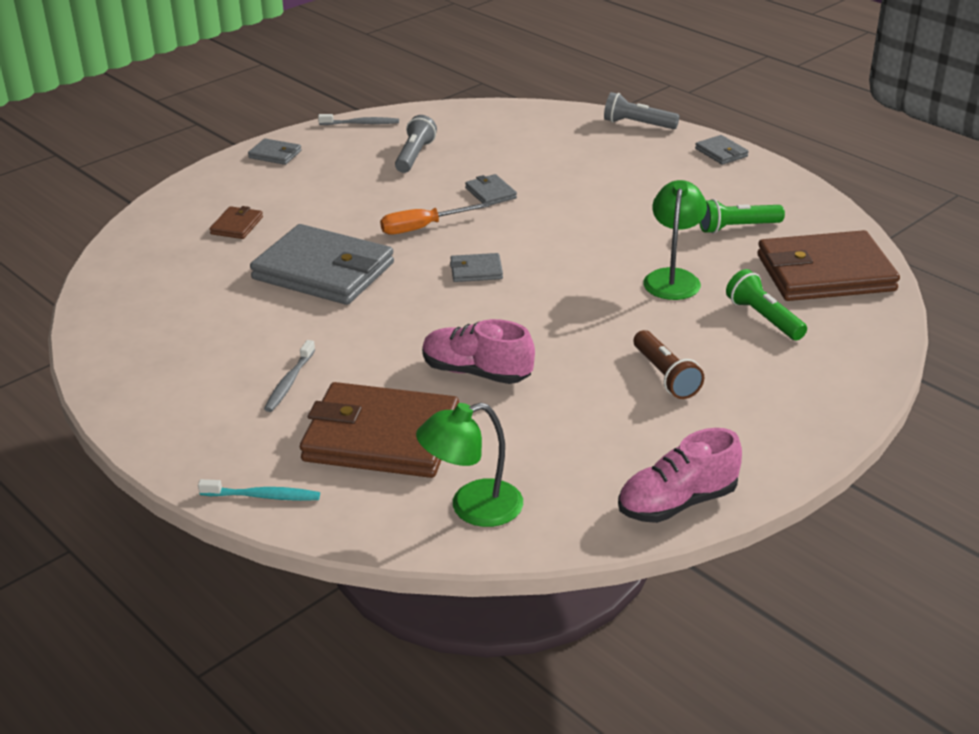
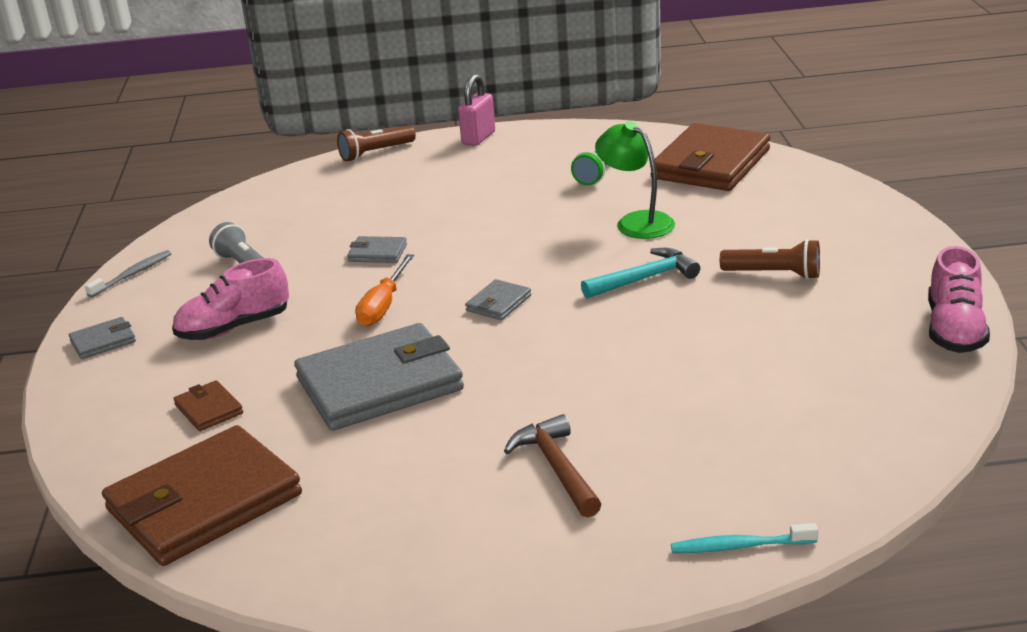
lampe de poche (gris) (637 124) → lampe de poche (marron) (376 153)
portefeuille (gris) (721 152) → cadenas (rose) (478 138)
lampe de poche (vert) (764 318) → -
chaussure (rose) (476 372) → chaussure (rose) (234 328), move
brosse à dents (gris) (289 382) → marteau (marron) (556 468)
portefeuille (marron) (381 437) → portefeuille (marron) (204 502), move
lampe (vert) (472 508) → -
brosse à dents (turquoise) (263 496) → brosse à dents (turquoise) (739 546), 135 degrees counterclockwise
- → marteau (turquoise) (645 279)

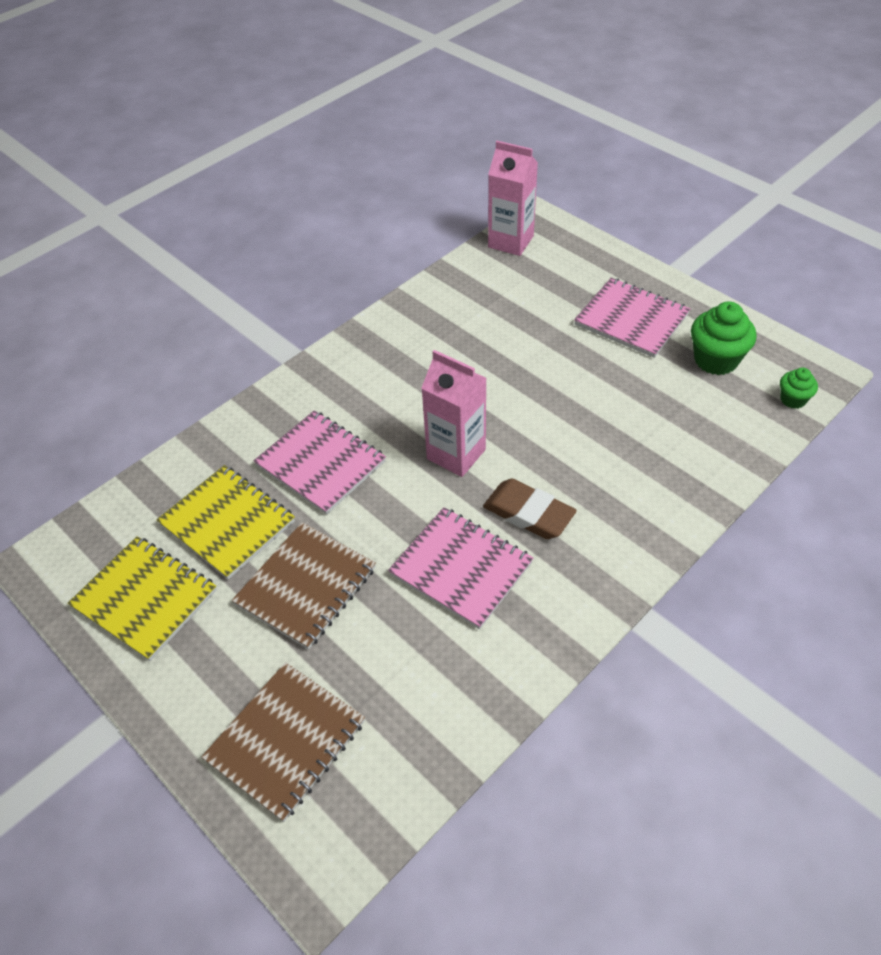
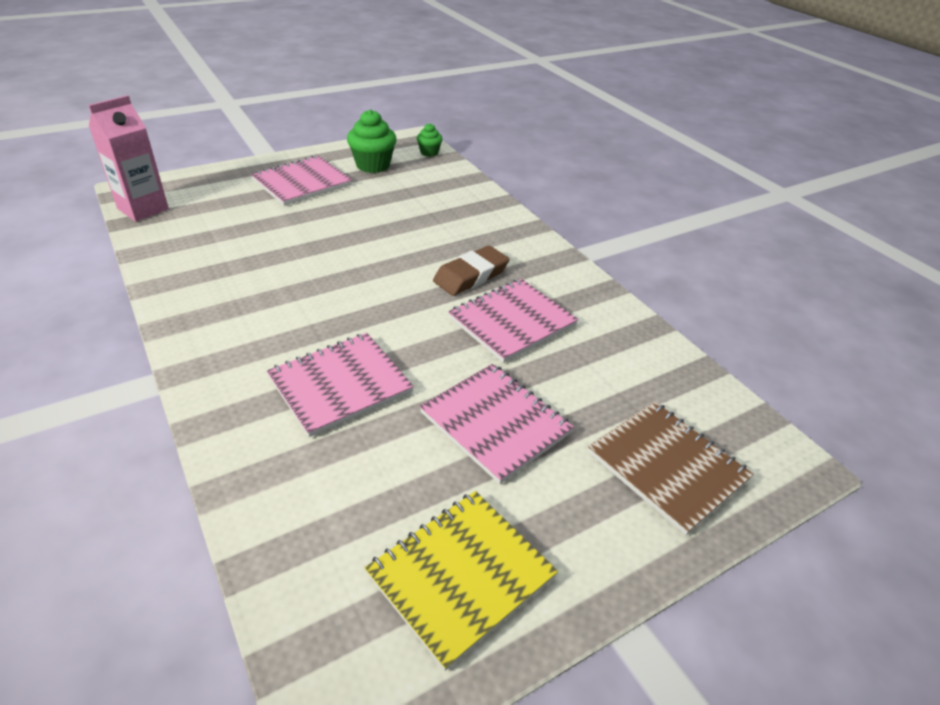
brique de lait (rose) (456 454) → -
carnet (jaune) (227 523) → -
carnet (marron) (306 586) → carnet (rose) (495 423)

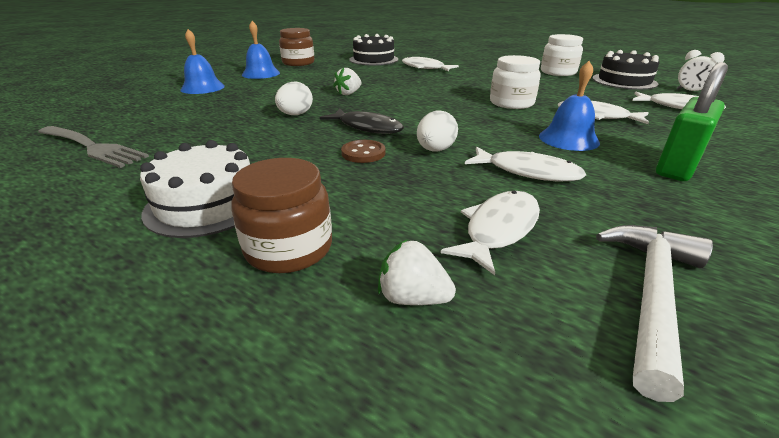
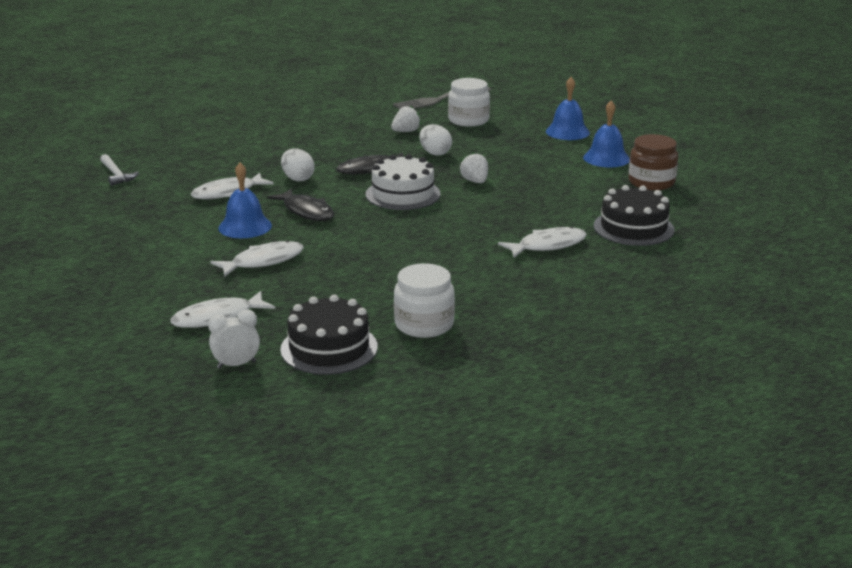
bocal (blanc) (511 103) → bocal (blanc) (468 120), move
cadenas (vert) (677 167) → -
gâteau (blanc) (207 203) → gâteau (blanc) (403 194), move
bouton (marron) (363 153) → -
bocal (marron) (289 248) → -
poisson (blanc) (498 229) → -
marteau (blanc) (651 295) → marteau (blanc) (116 175), x0.64
fraise (blanc) (413 298) → fraise (blanc) (406 131), move
- → poisson (noir) (306 211)

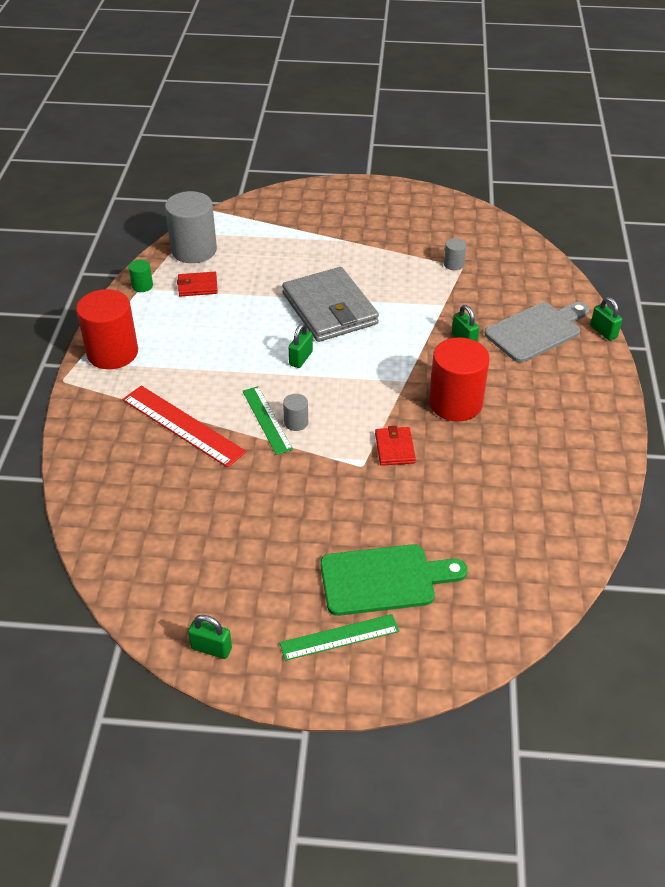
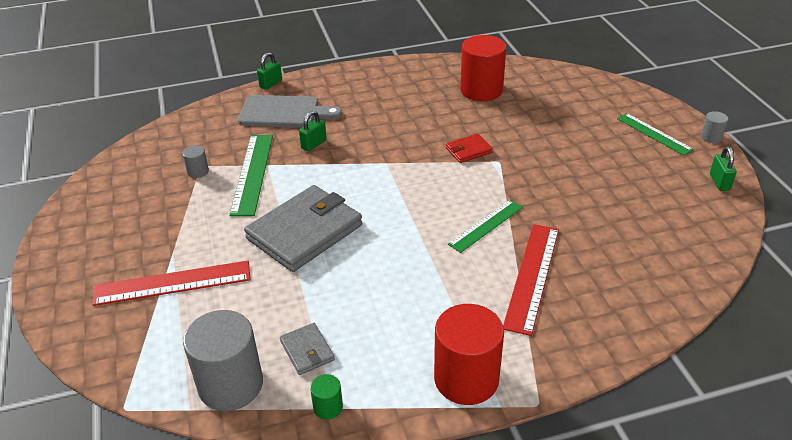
portefeuille (rouge) (197 286) → portefeuille (gris) (307 351)
planche à découper (gris) (536 331) → planche à découper (gris) (284 112), 150 degrees clockwise
cadenas (vert) (301 358) → -
cylindre (rouge) (455 403) → cylindre (rouge) (481 90), move
cylindre (gris) (296 422) → cylindre (gris) (711 137), move
planche à découper (vert) (384 579) → -
- → règle (vert) (252 173)
- → règle (rouge) (172 283)

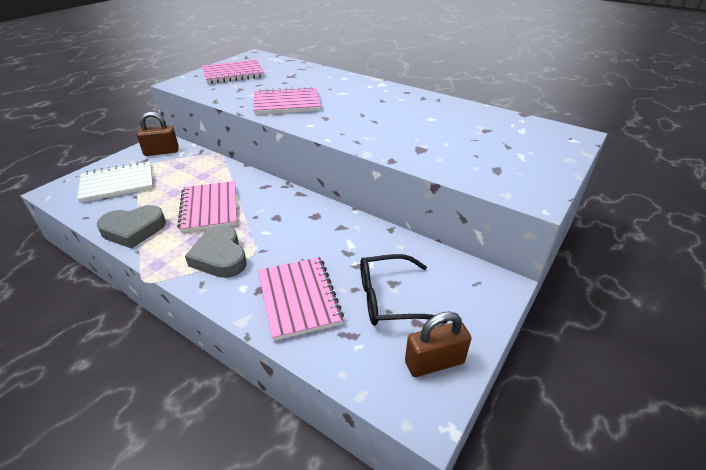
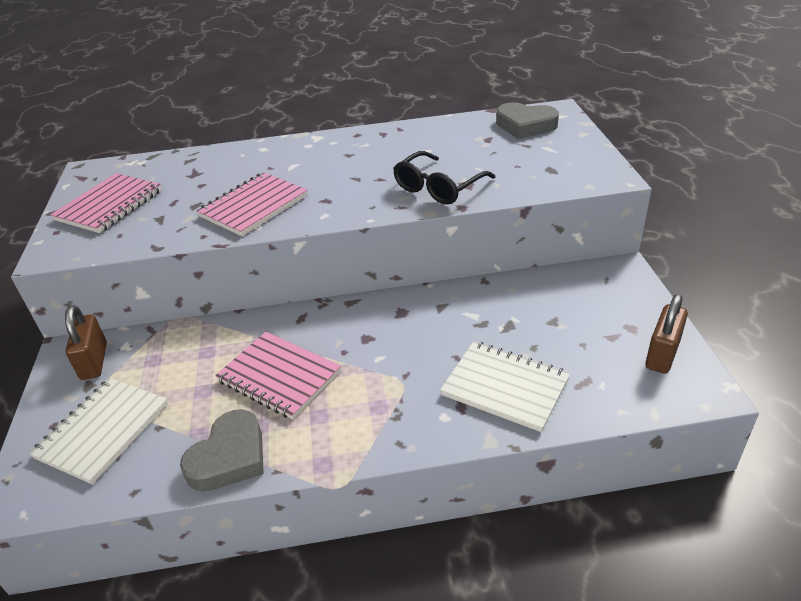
cadenas (marron) (161 152) → cadenas (marron) (94 361), 45 degrees counterclockwise
cœur (gris) (220 257) → cœur (gris) (525 125), move
lunettes (noir) (389 299) → lunettes (noir) (438 187), move
carnet (rose) (299 298) → carnet (blanc) (505 387)

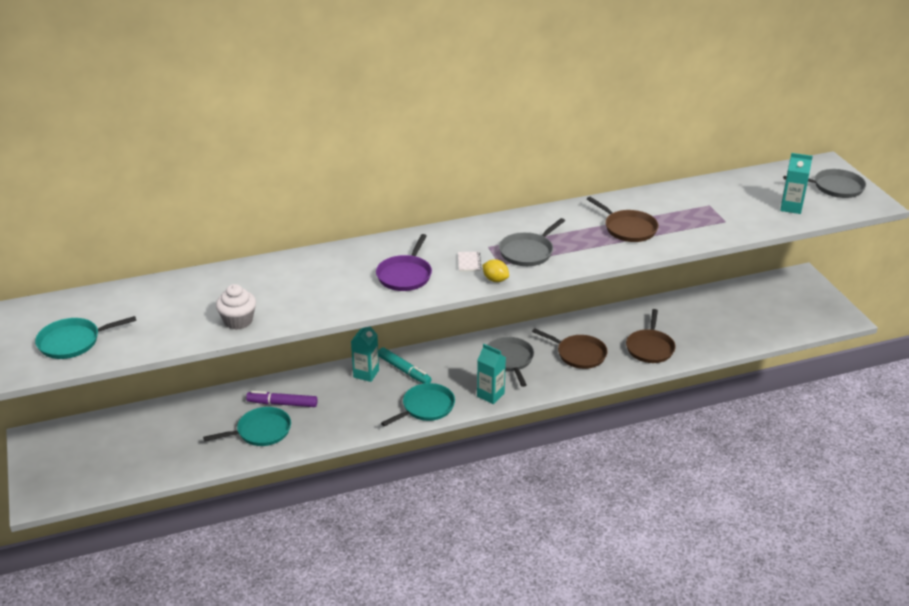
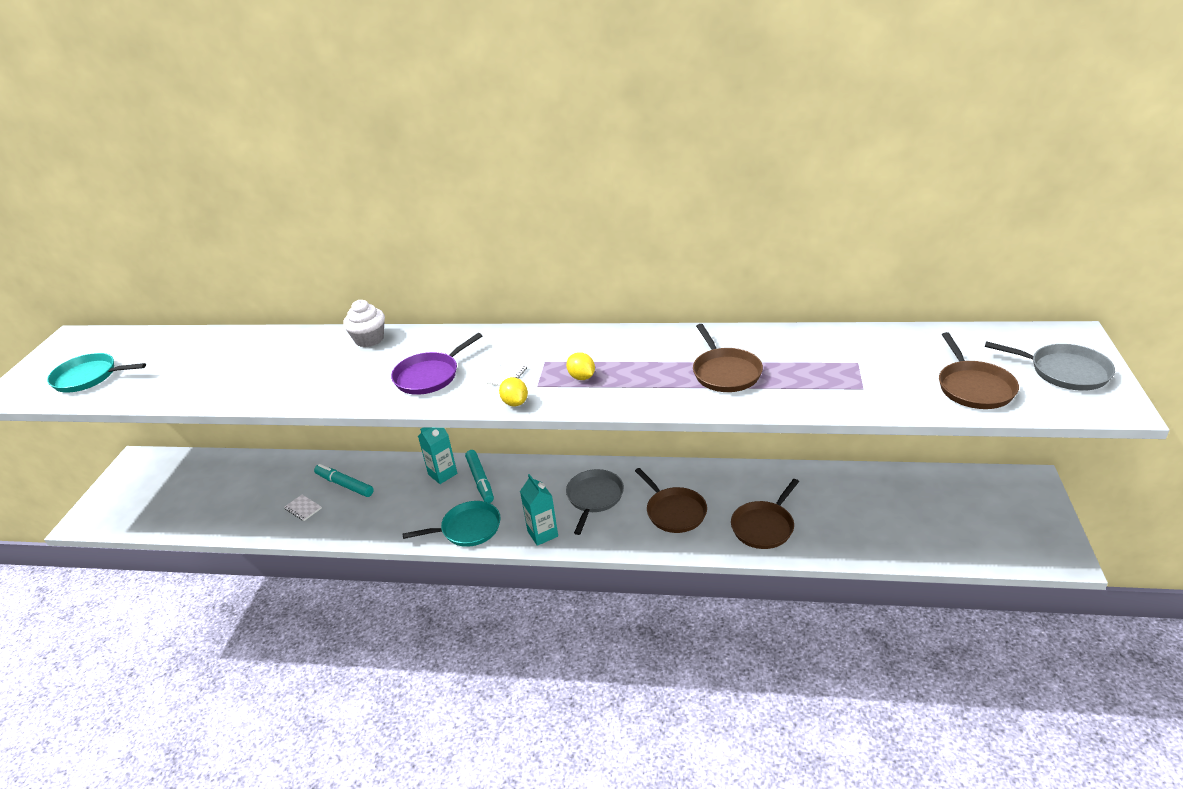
brique de lait (turquoise) (791 207) → poêle (marron) (974 387)
poêle (gris) (528 252) → citron (jaune) (581 377)
muffin (blanc) (238 321) → muffin (blanc) (369 339), move
feutre (violet) (282 404) → feutre (turquoise) (344 485)
poêle (turquoise) (261 431) → carnet (blanc) (303 508)

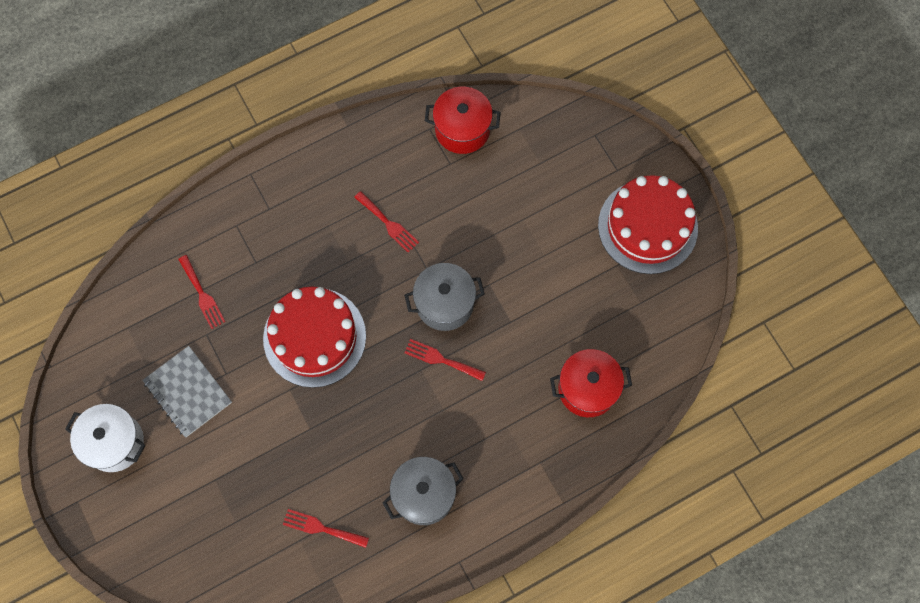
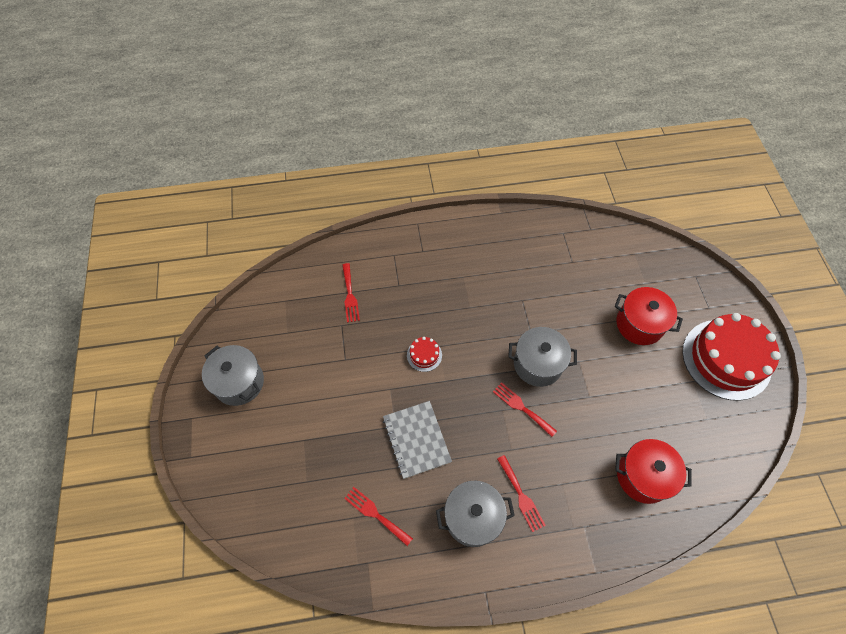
marmite (rouge) (462 129) → marmite (rouge) (639 324), move
fourchette (rouge) (388 224) → fourchette (rouge) (521 496), move
gâteau (rouge) (314 337) → gâteau (rouge) (424 355), x0.41
carnet (gris) (188 392) → carnet (gris) (416 440), move
marmite (blanc) (114 442) → marmite (gris) (239 382)

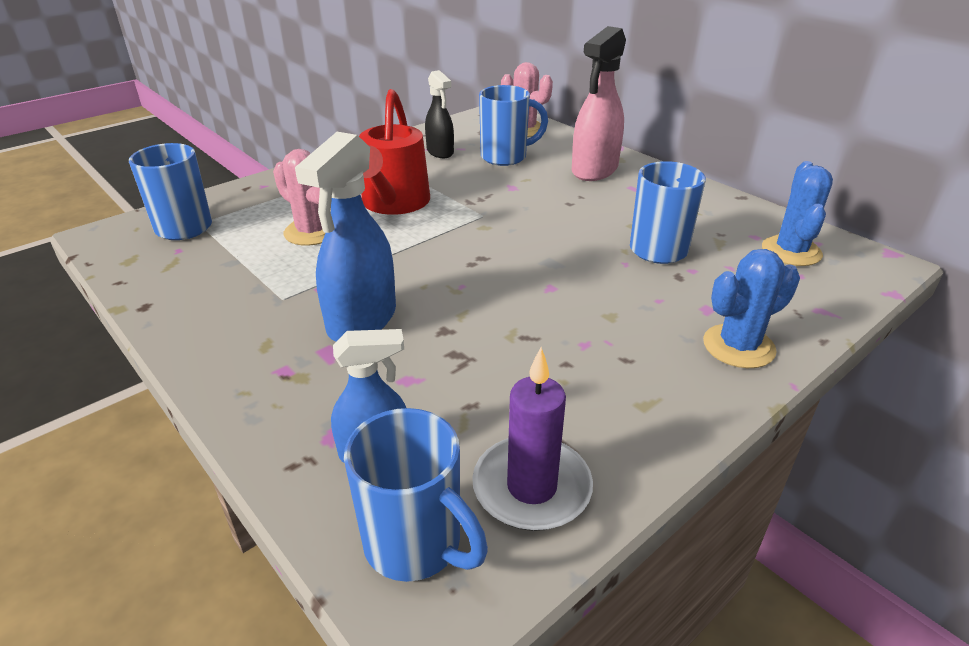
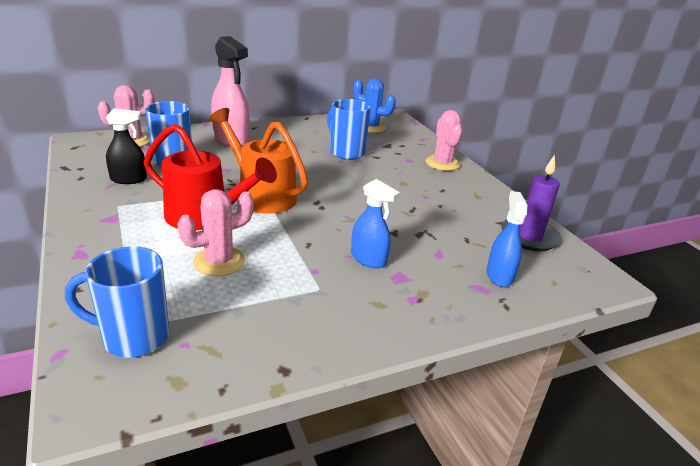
vaporisateur (bleu) (361 320) → vaporisateur (bleu) (368 259), x0.62
cactus (bleu) (738 346) → cactus (rose) (442 163)
tasse (bleu) (416 544) → -
- → arrosoir (orange) (261 195)

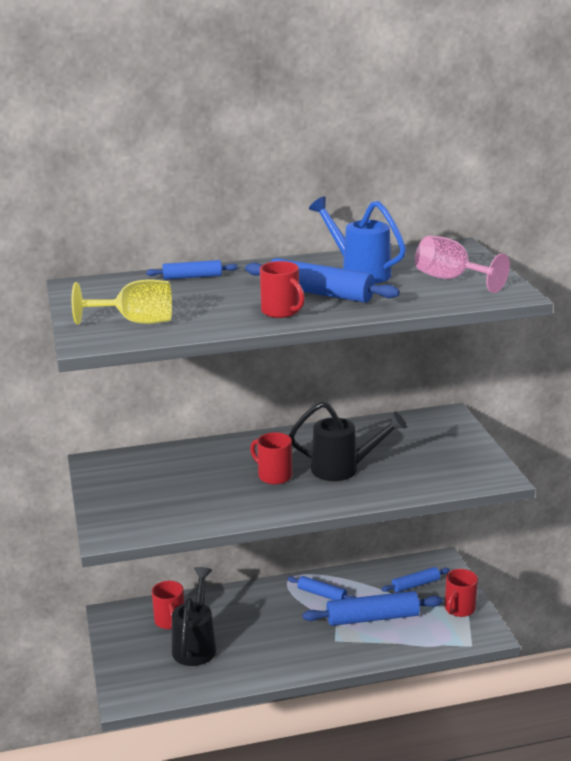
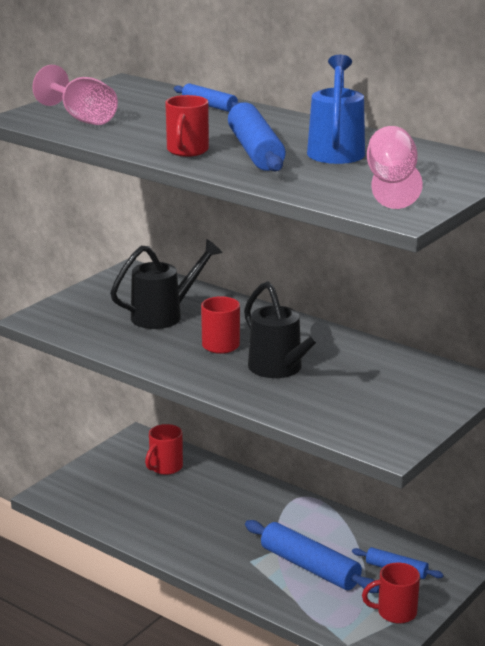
verre à pied (jaune) (136 322) → verre à pied (rose) (82 118)
arrosoir (noir) (196 645) → arrosoir (noir) (165 315), move
rouleau à pâtisserie (bleu) (322 594) → -

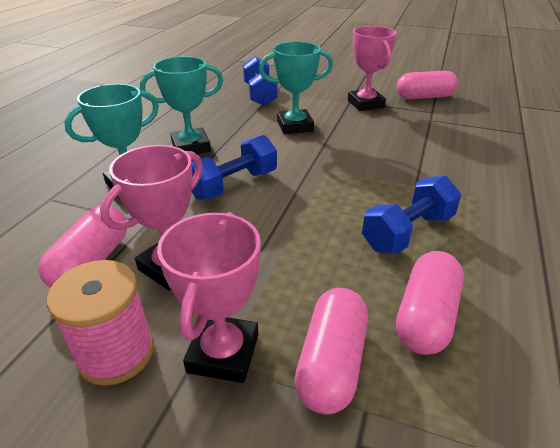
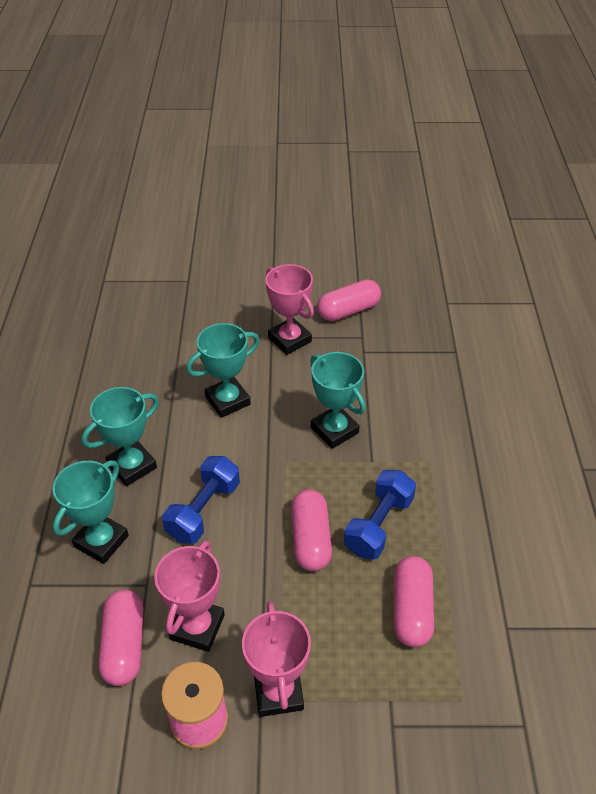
haltère (bleu) (259 95) → -
gélule (rose) (331 362) → gélule (rose) (311 539), move
- → trophée (turquoise) (334 430)

